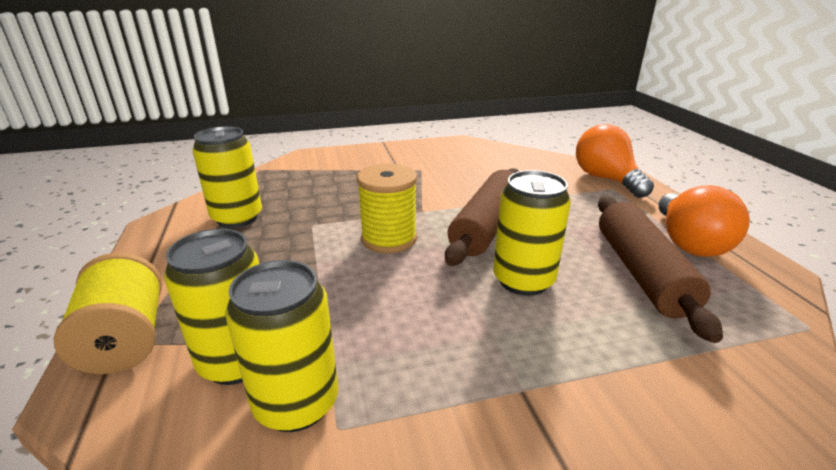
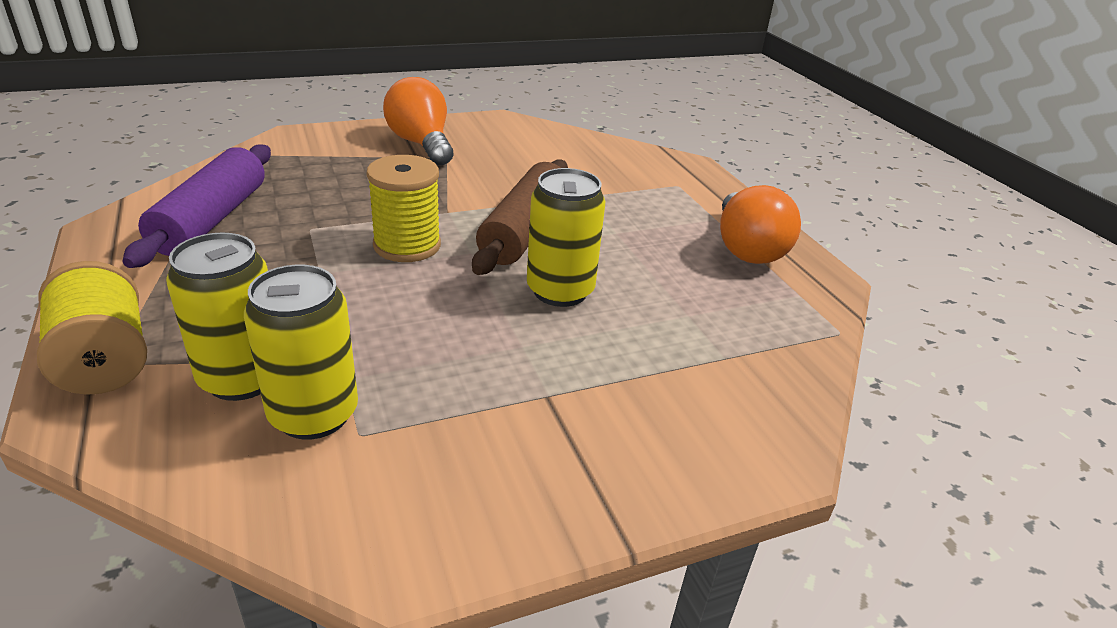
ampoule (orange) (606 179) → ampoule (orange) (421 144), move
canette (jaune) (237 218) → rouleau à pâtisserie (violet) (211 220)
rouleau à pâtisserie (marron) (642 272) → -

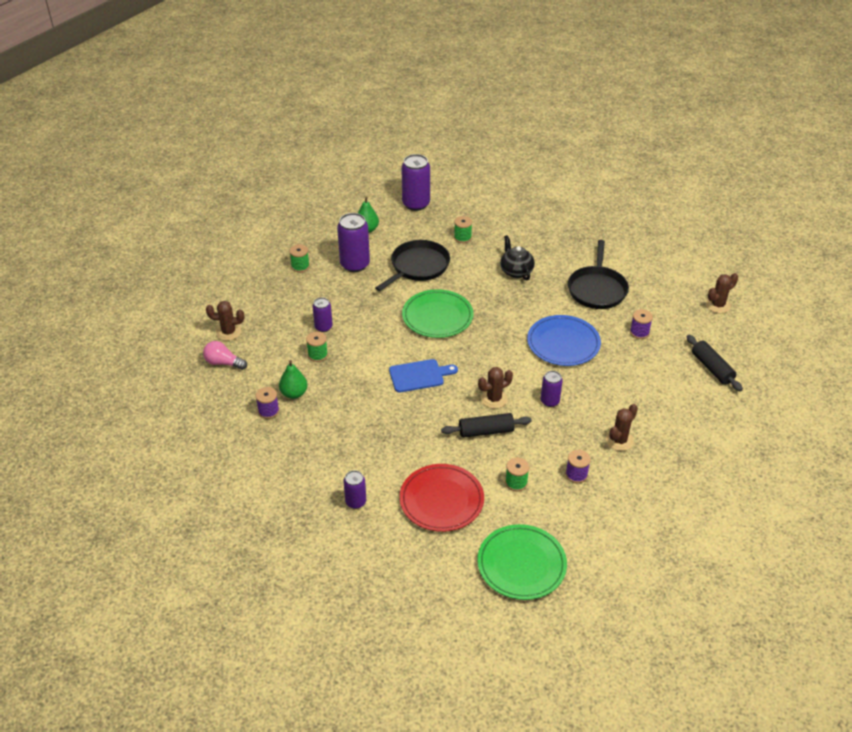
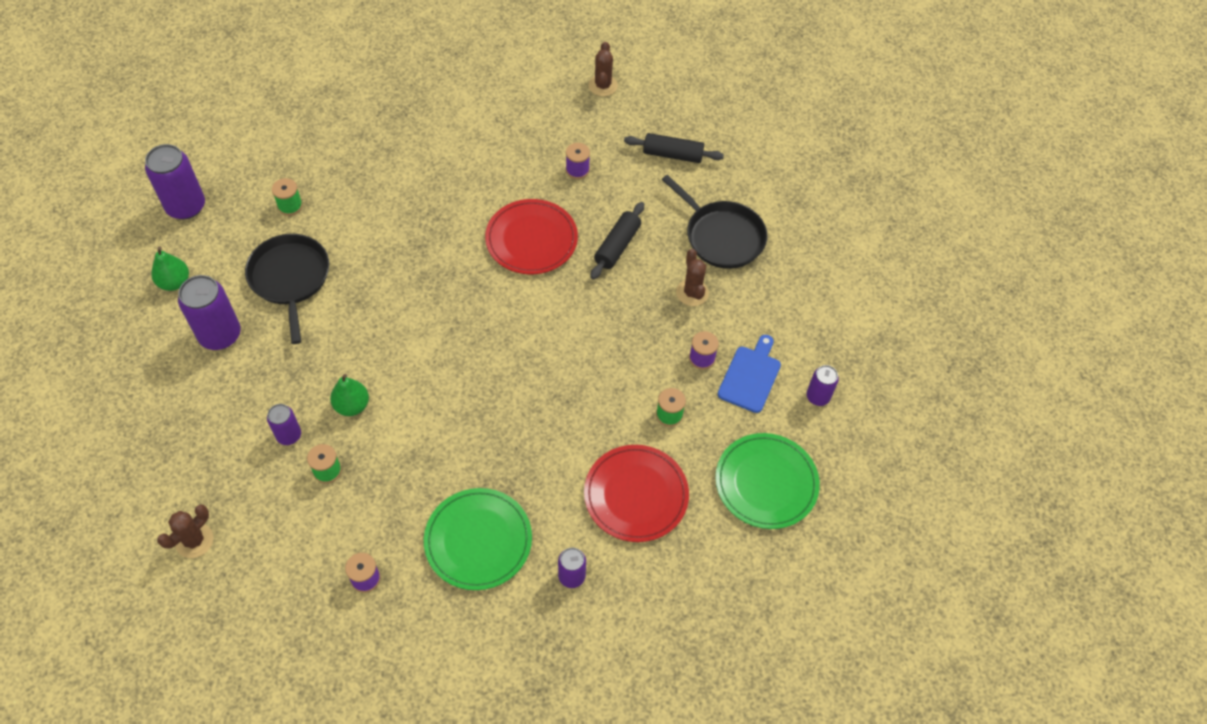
théière (noir) (516 271) → -
poêle (noir) (597 289) → poêle (noir) (721 236), move
bobine (vert) (300 266) → -
assiette (vert) (437 316) → assiette (vert) (478 540), move
assiette (bleu) (563 343) → assiette (rouge) (531 239)
ampoule (rose) (223 363) → -
planche à découper (bleu) (419 375) → planche à découper (bleu) (750 376), move
poire (vert) (294 393) → poire (vert) (352 405), move
cactus (marron) (494 399) → -
canette (violet) (550 401) → canette (violet) (818 396), move
rouleau à pâtisserie (noir) (486 431) → rouleau à pâtisserie (noir) (617 246), move

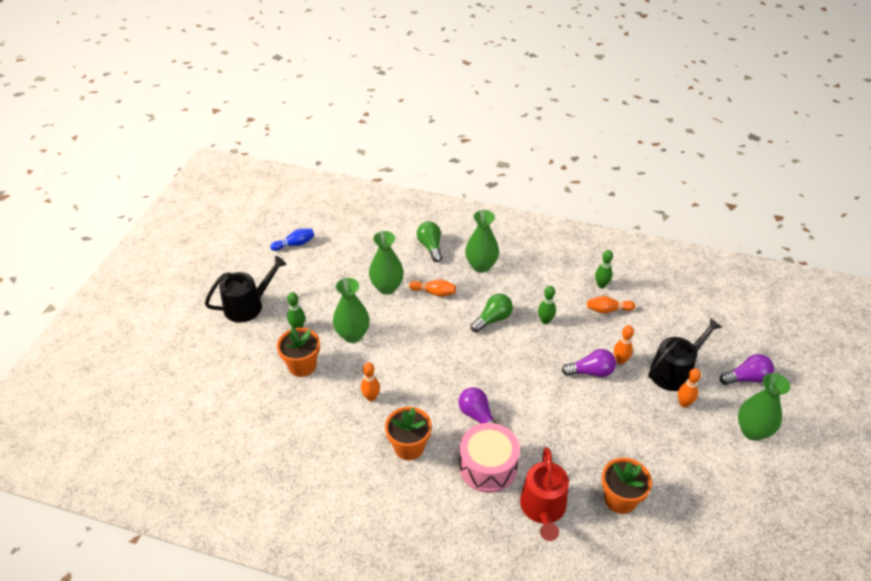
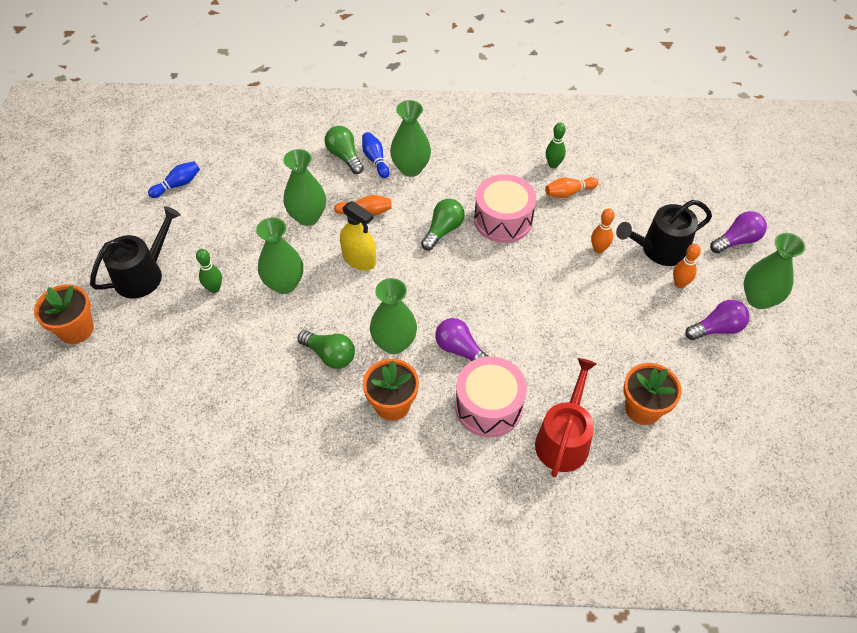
quille (vert) (545 321) → tambour (rose) (503 220)
arrosoir (noir) (674 371) → arrosoir (noir) (660 249), 150 degrees counterclockwise
pot de fleurs (orange) (302 365) → pot de fleurs (orange) (76 329), move
ampoule (violet) (591 372) → ampoule (violet) (716 328), move
quille (orange) (371 397) → ampoule (vert) (330 355)
arrosoir (rouge) (543 508) → arrosoir (rouge) (563 439), 150 degrees counterclockwise
- → quille (bleu) (375 160)
- → vaporisateur (jaune) (359 259)
- → vase (vert) (394 343)

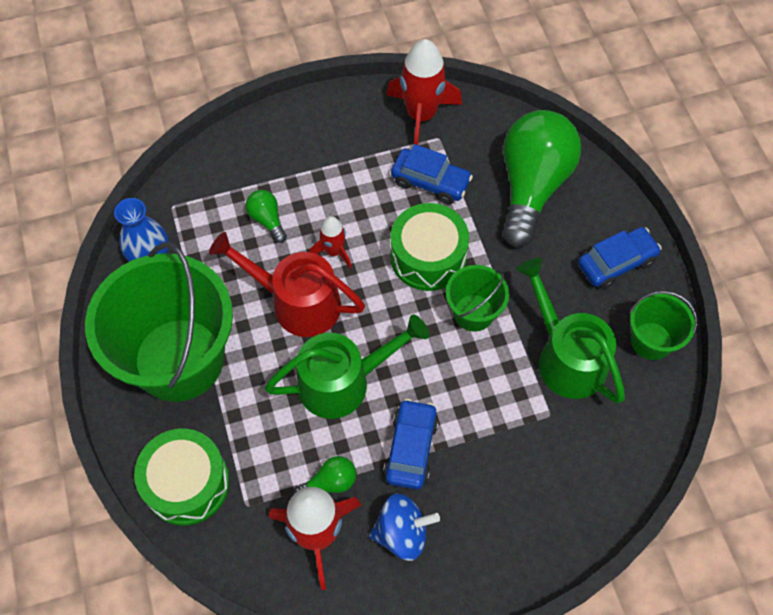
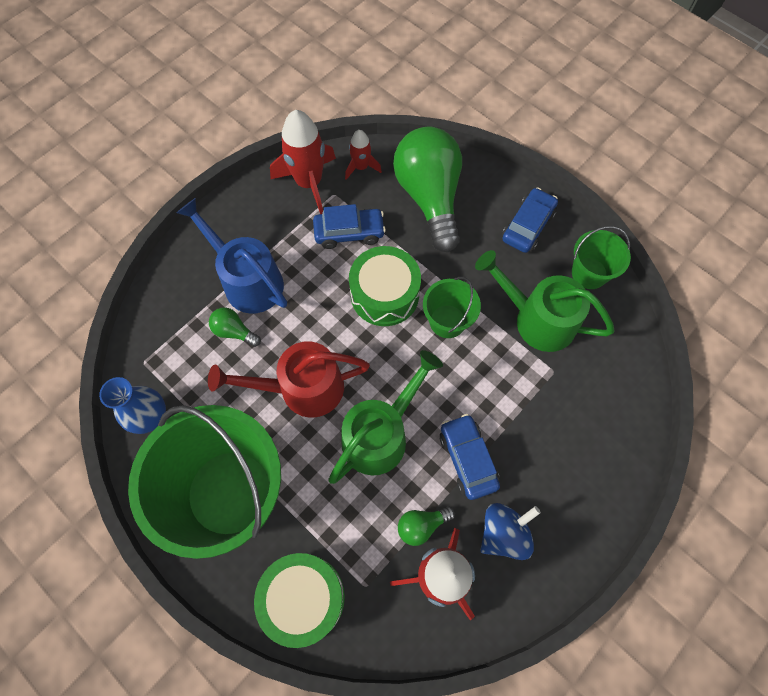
fusée (rouge) (333 251) → fusée (rouge) (361 167), move
ampoule (vert) (330 483) → ampoule (vert) (422 525), 150 degrees counterclockwise
- → arrosoir (bleu) (247 280)

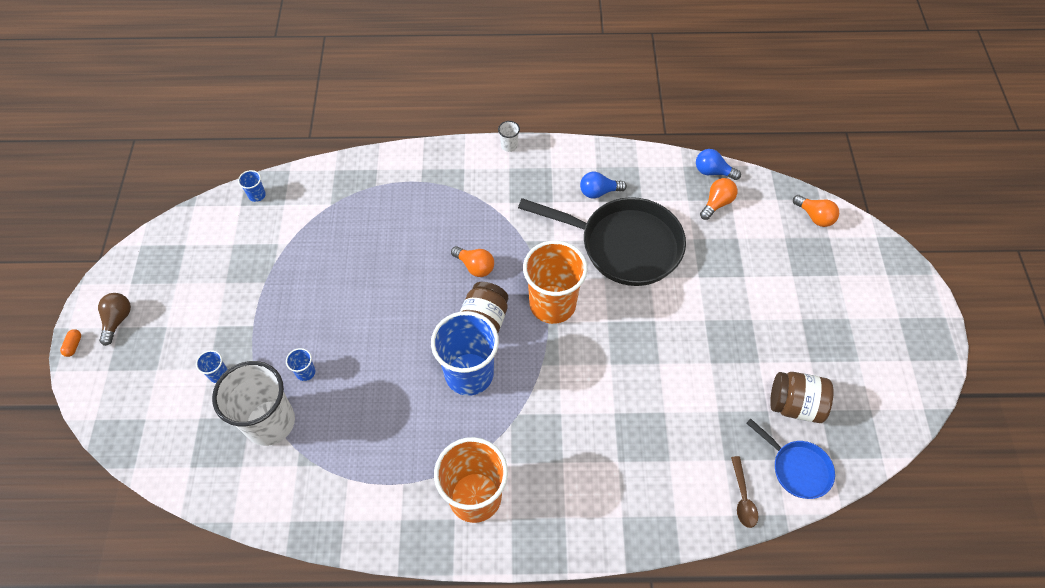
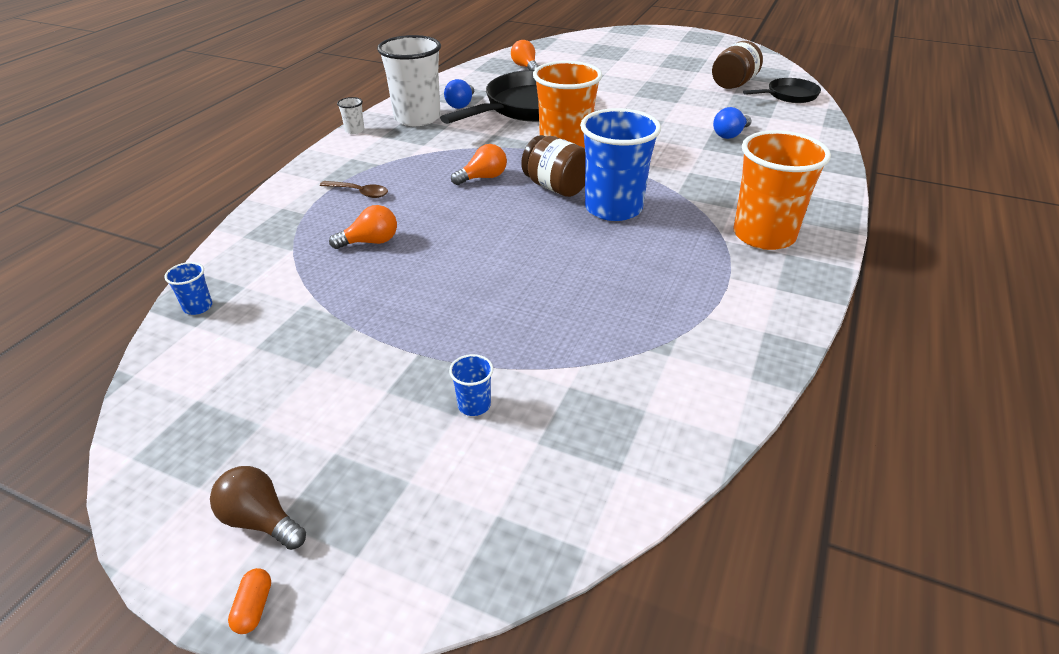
ampoule (bleu) (712 172) → ampoule (bleu) (730 135), move
ampoule (orange) (814 217) → ampoule (orange) (370 242), move
gélule (orange) (74 345) → gélule (orange) (254 607), 60 degrees clockwise
gobelet (bleu) (305 372) → -
gobelet (blanc) (270 422) → gobelet (blanc) (417 118), move
poêle (bleu) (797 468) → poêle (noir) (789 95)
cuillère (marron) (742 497) → cuillère (marron) (359 192), move

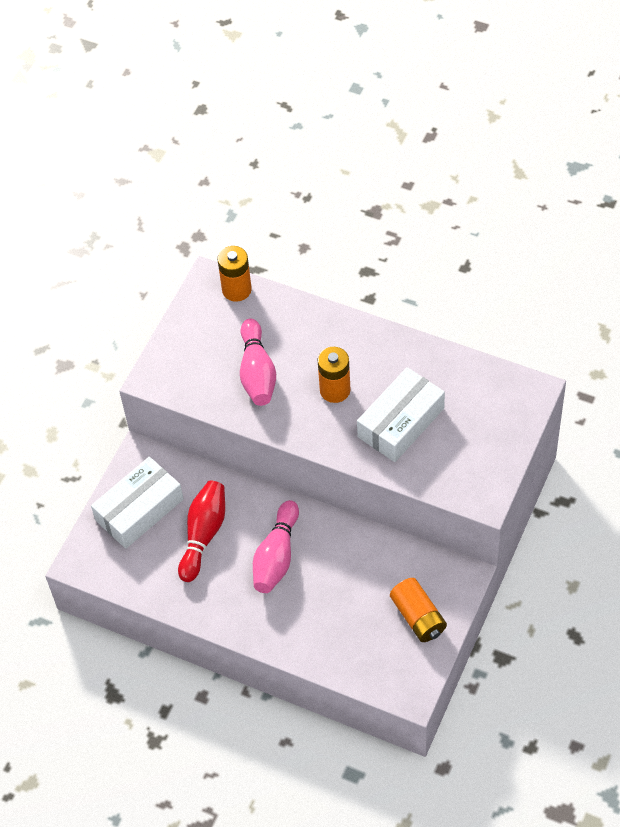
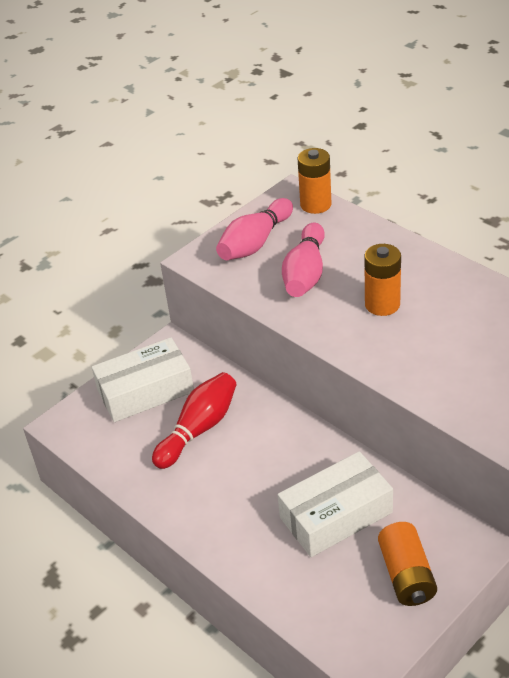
boîte (blanc) (400 422) → boîte (blanc) (336 515), move
quille (rose) (276 556) → quille (rose) (255 243), move

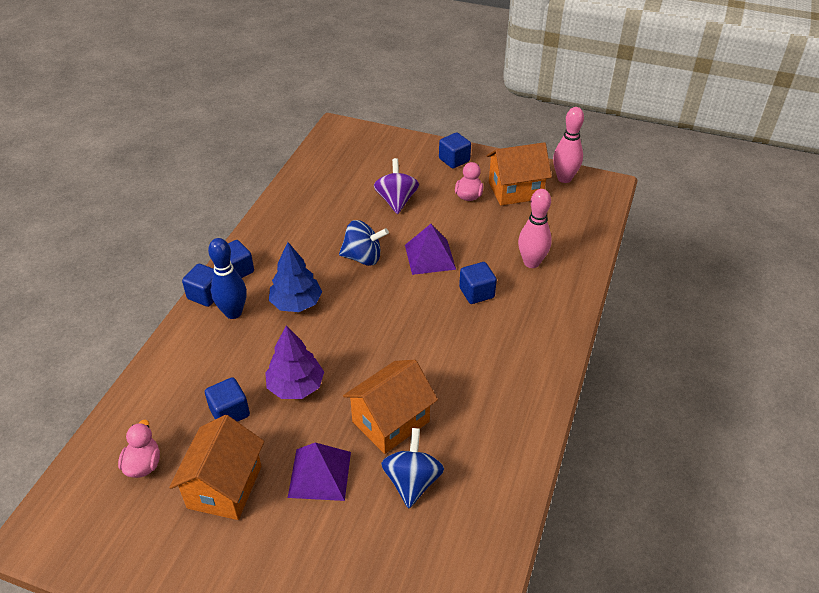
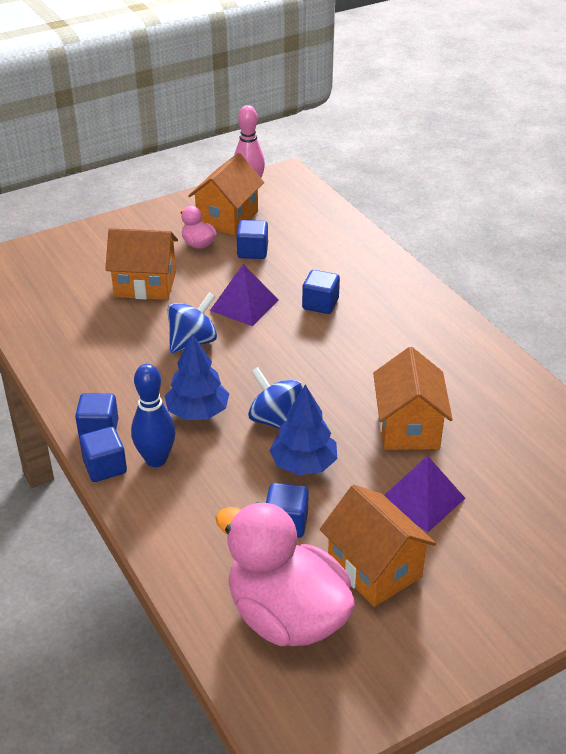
cube (bleu) (454 160) → cube (bleu) (252 251), move
toupie (violet) (396 201) → maison (orange) (145 284)
quille (rose) (531 262) → -
arbre (violet) (296 386) → arbre (bleu) (304 464)
canard (rose) (143 464) → canard (rose) (286 616), x2.26
toupie (bleu) (412 481) → toupie (bleu) (276 420), move

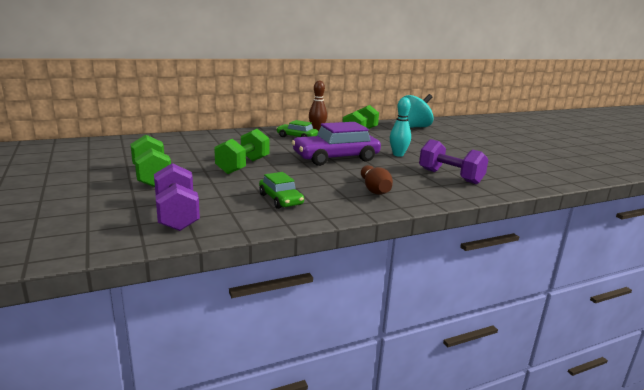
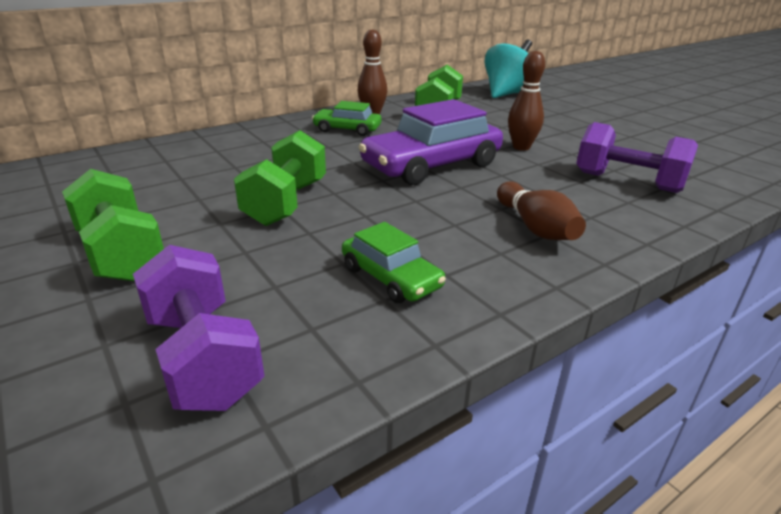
quille (turquoise) (398 155) → quille (marron) (521 147)

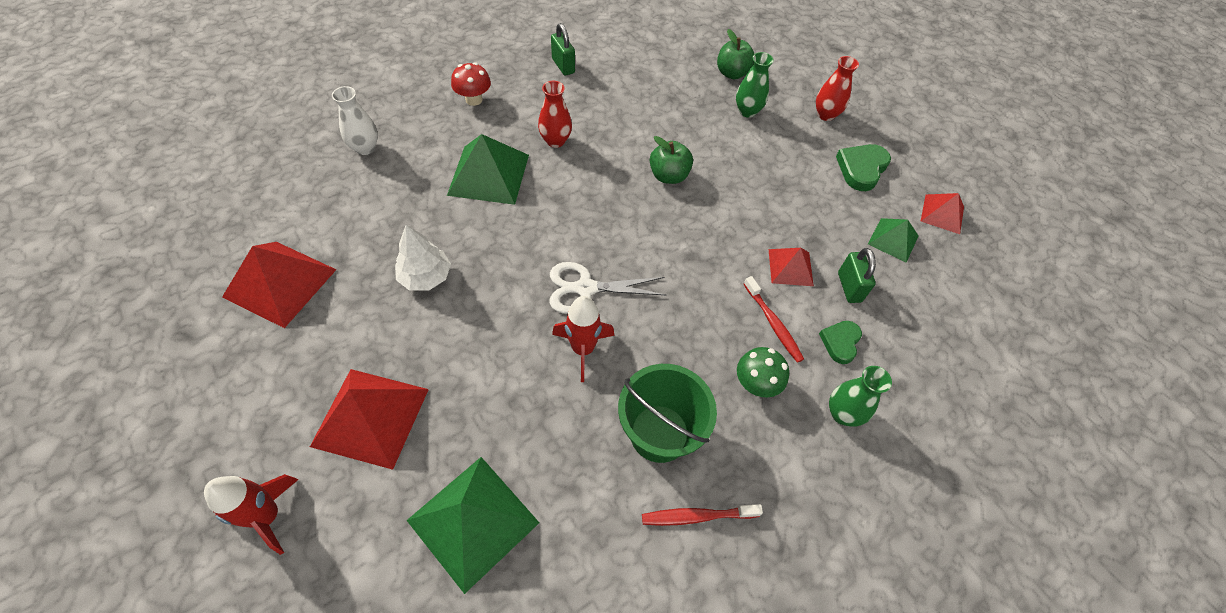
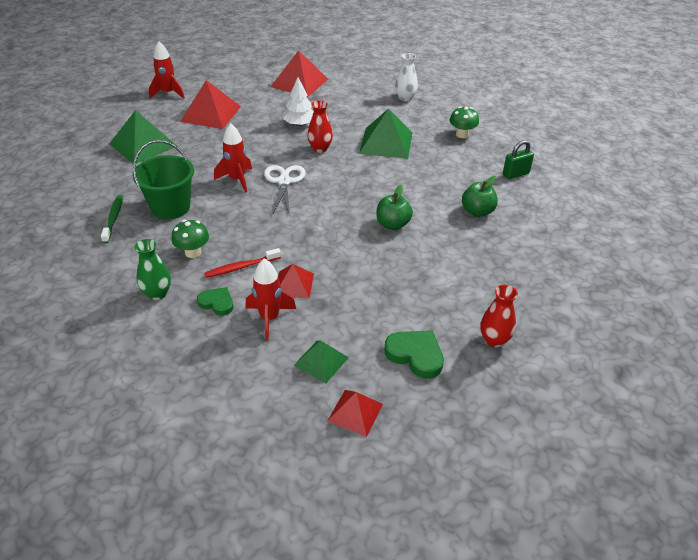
pomme (vert) (732 73) → pomme (vert) (477 211), move
vase (vert) (747 111) → -
champignon (rouge) (474 99) → champignon (vert) (462 134)
vase (rouge) (555 141) → vase (rouge) (320 148), move
cadenas (vert) (849 287) → fusée (rouge) (269 318)
brosse à dents (rouge) (697 516) → brosse à dents (vert) (113 218)

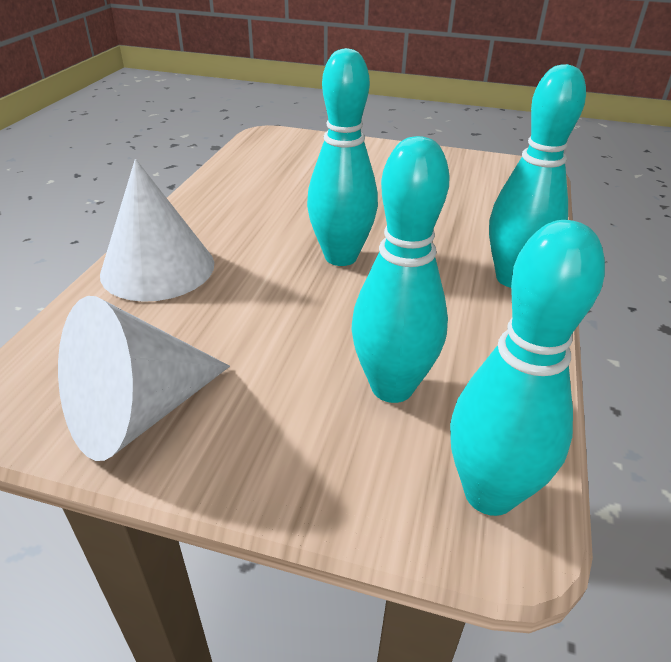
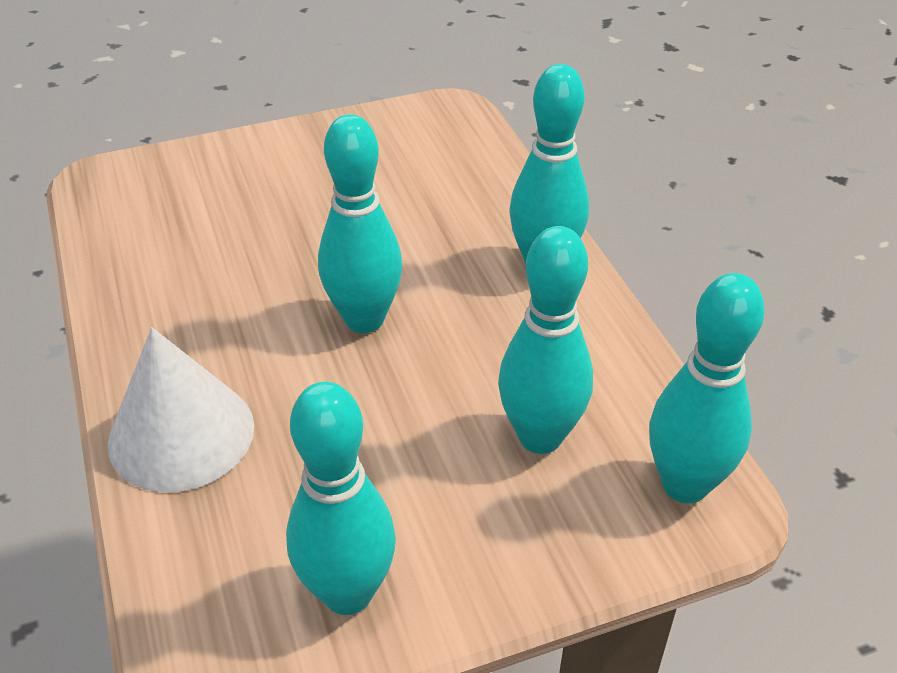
cône (blanc) (138 412) → quille (turquoise) (347 593)

